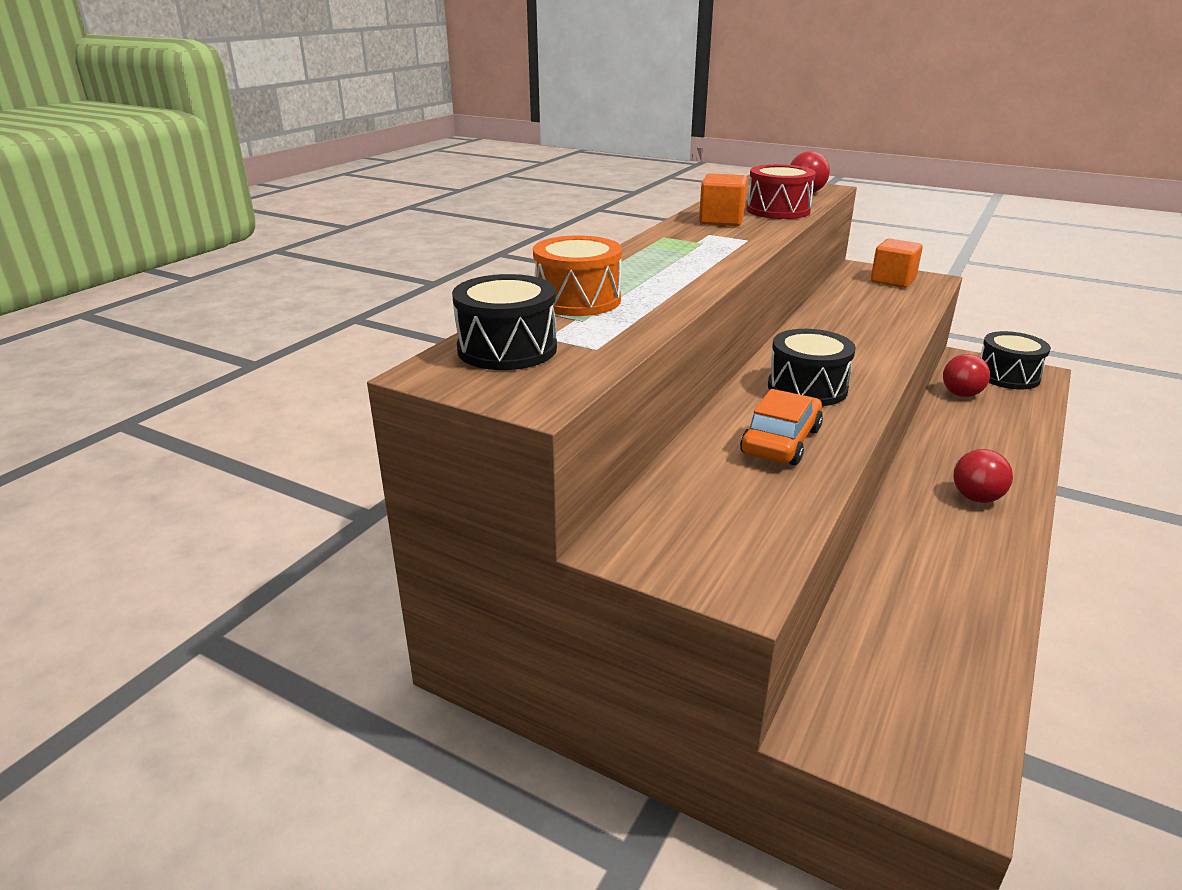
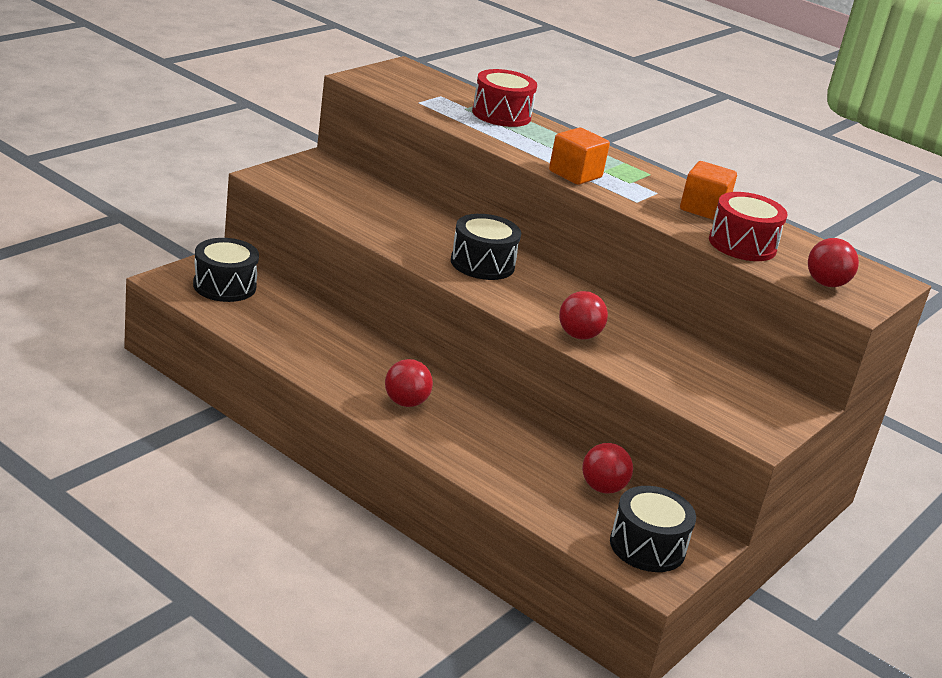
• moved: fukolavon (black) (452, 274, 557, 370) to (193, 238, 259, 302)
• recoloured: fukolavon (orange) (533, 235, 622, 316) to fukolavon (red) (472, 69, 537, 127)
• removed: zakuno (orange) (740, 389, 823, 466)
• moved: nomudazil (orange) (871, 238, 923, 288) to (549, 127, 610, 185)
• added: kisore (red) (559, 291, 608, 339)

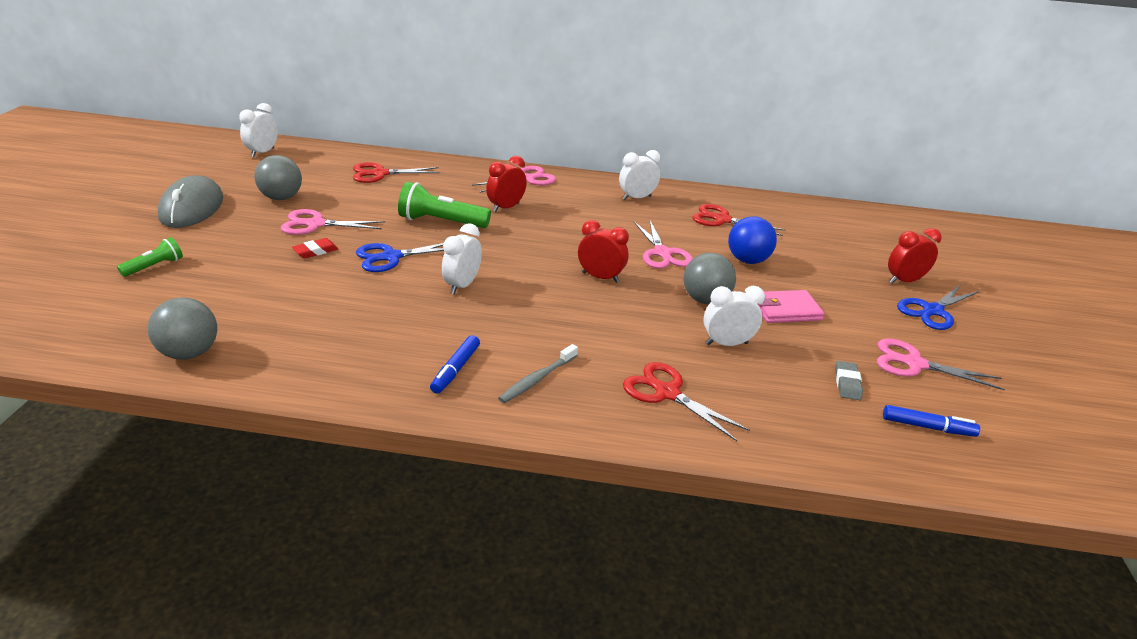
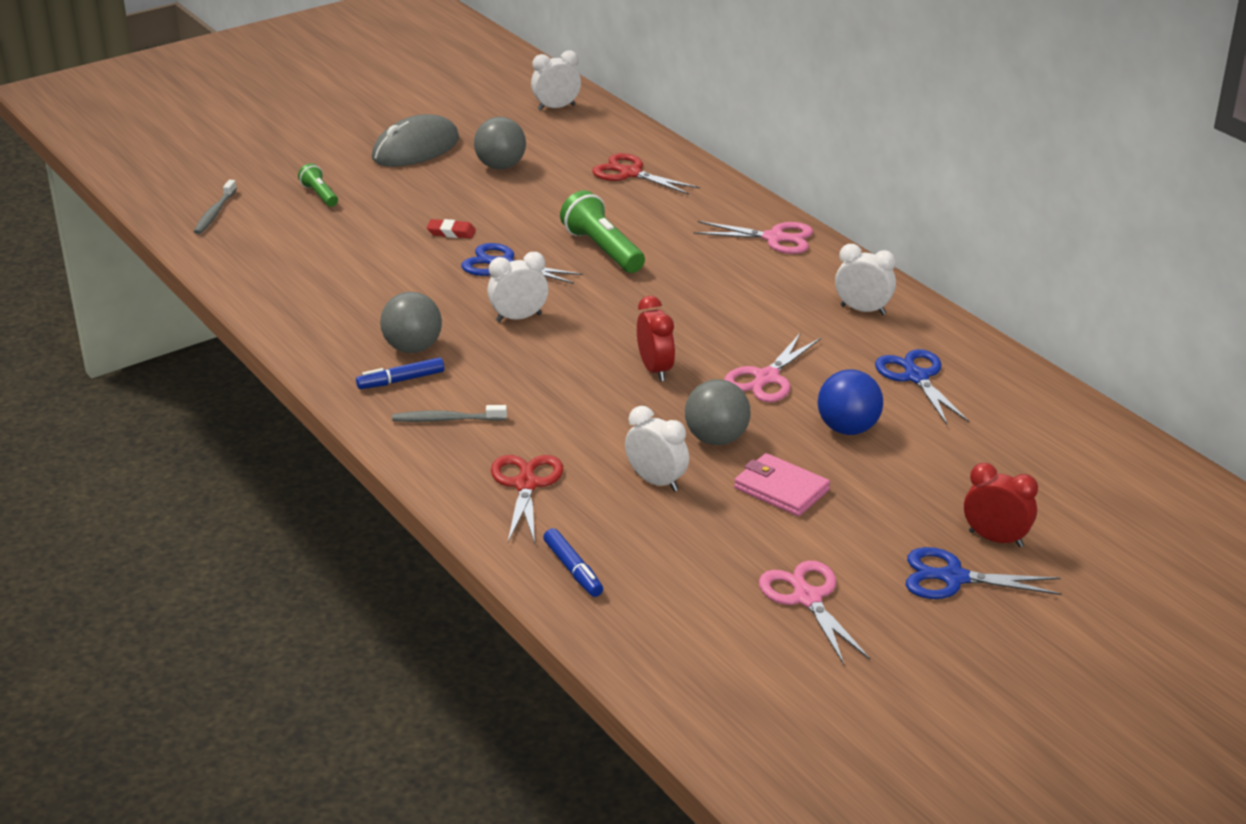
• turned: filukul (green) (117, 237, 183, 277) = (298, 163, 338, 207) 120 degrees counterclockwise
• moved: kisore (grey) (148, 297, 217, 360) to (380, 292, 442, 353)
• removed: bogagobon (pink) (281, 209, 385, 235)
• removed: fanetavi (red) (486, 156, 527, 212)
• recoloured: bogagobon (red) (692, 204, 785, 236) to bogagobon (blue) (875, 349, 970, 425)
• removed: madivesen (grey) (835, 361, 863, 400)
• moved: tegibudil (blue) (883, 405, 980, 437) to (543, 528, 603, 597)
• added: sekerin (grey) (194, 180, 237, 234)

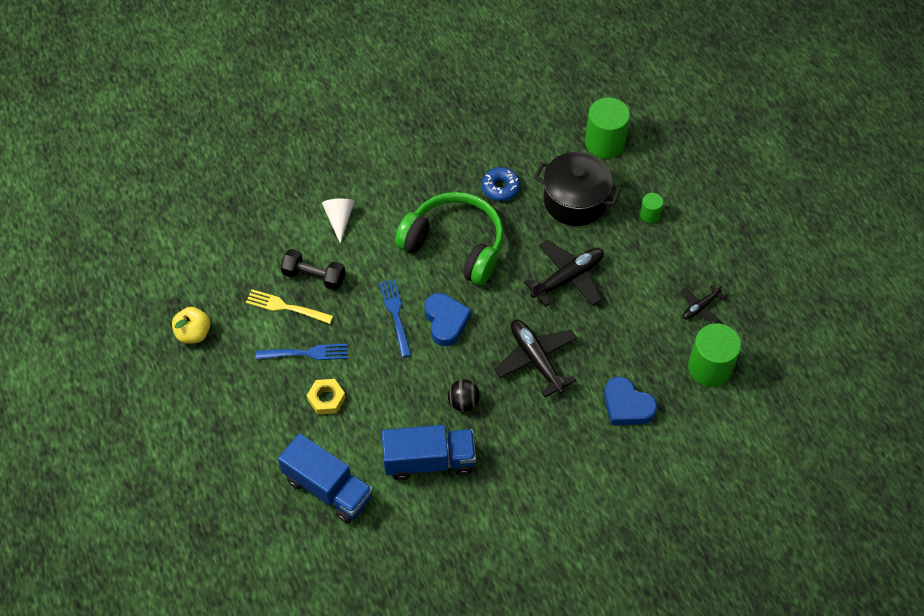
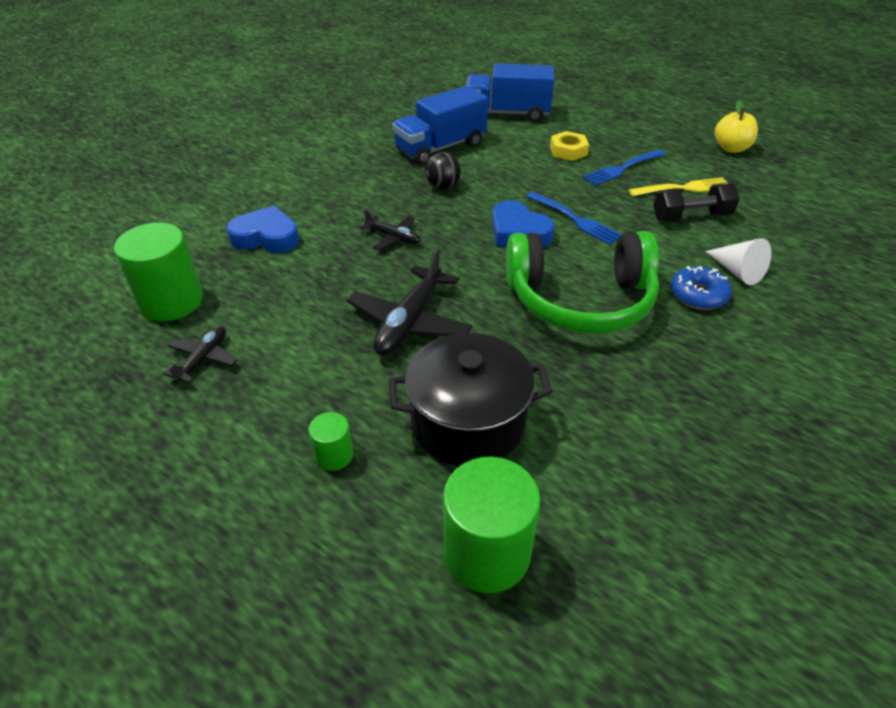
• moved: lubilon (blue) (482, 167, 520, 201) to (671, 266, 732, 310)
• resized: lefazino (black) (494, 320, 577, 397) = (360, 210, 421, 250) x0.56

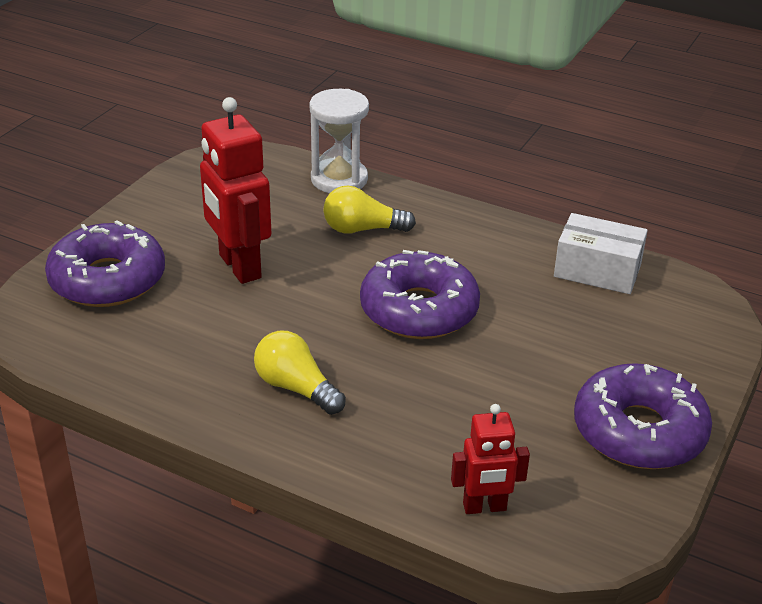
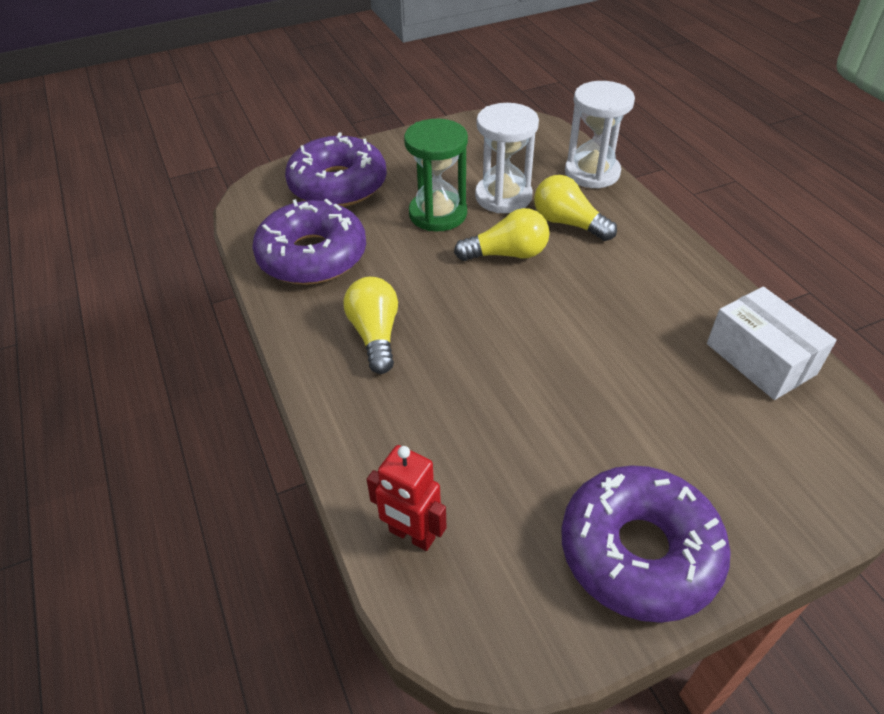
• replaced: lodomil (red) (200, 97, 272, 284) to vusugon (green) (404, 119, 468, 231)
• moved: lubilon (purple) (360, 250, 480, 339) to (252, 199, 366, 285)
• added: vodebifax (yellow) (454, 208, 549, 261)
• added: vusugon (white) (475, 103, 539, 213)

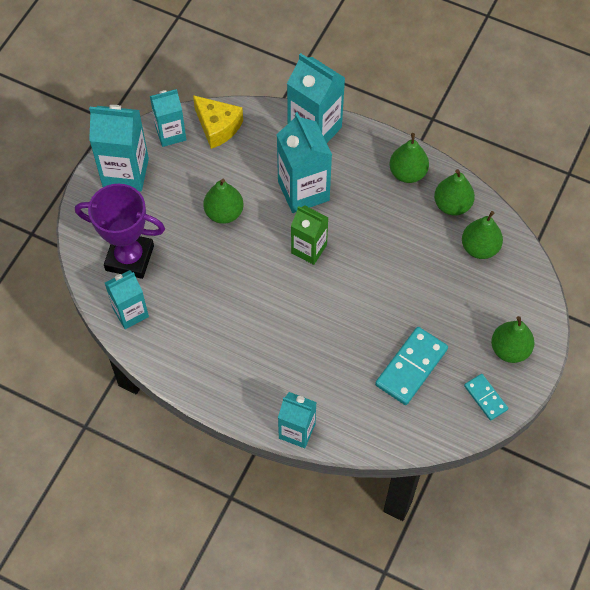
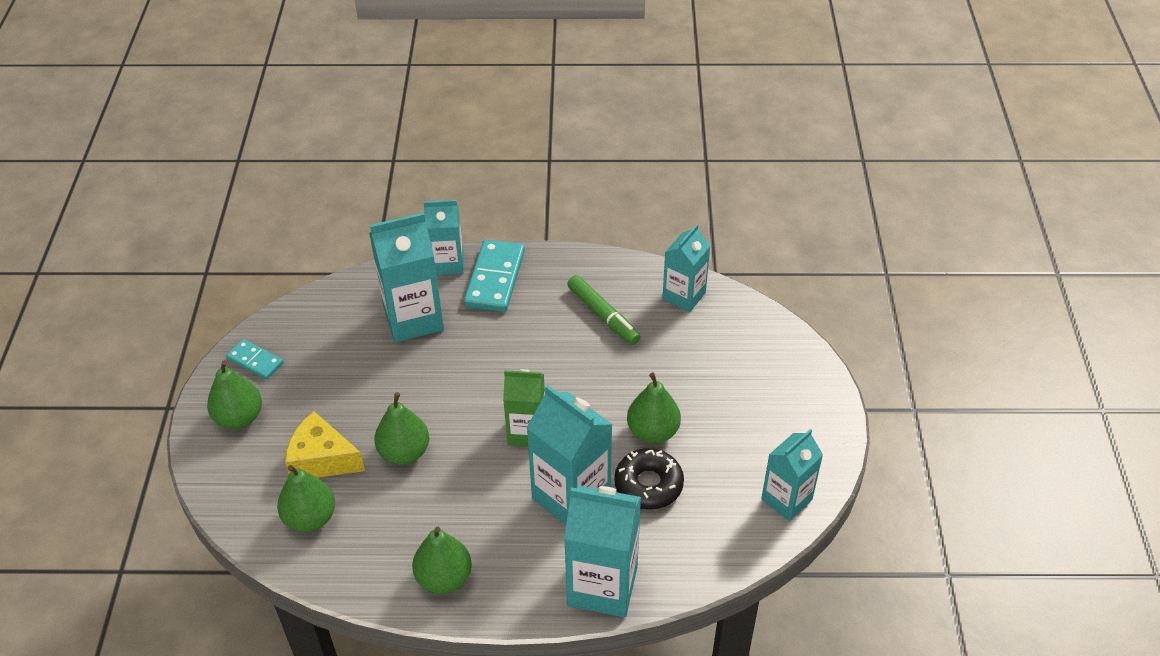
• removed: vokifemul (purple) (75, 184, 165, 279)
• moved: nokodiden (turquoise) (89, 105, 149, 191) to (369, 212, 444, 343)
• moved: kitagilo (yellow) (193, 95, 243, 149) to (285, 411, 365, 478)
• moved: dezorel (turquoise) (375, 327, 448, 405) to (464, 240, 525, 312)
• moved: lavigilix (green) (434, 169, 475, 215) to (374, 392, 429, 465)
• added: tegibudil (green) (567, 275, 641, 345)
• added: lubilon (black) (614, 448, 684, 510)

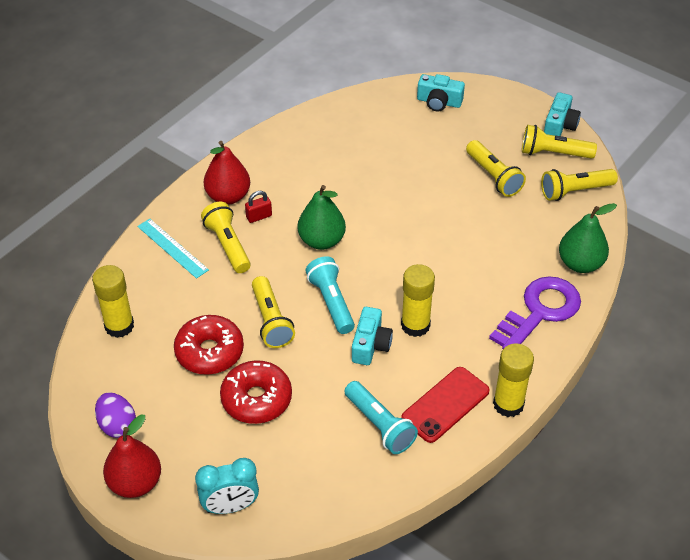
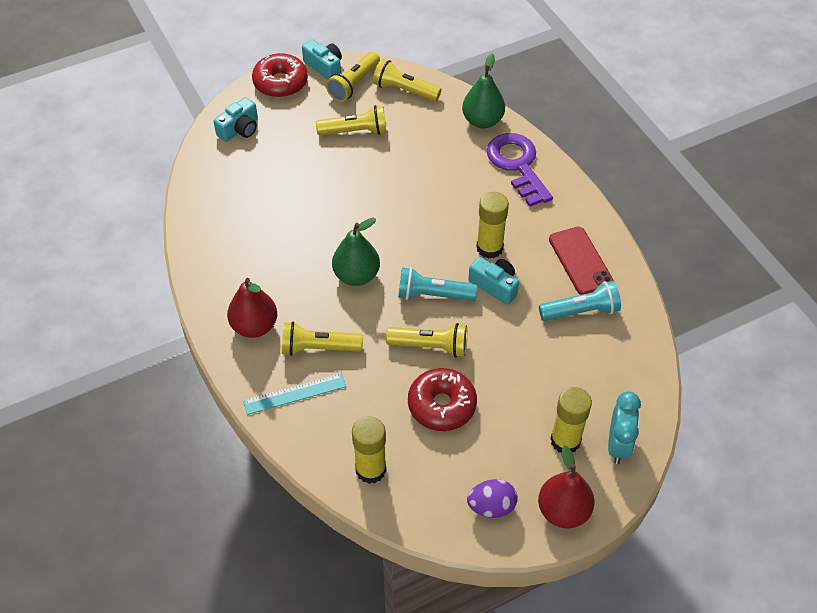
• moved: lubilon (red) (220, 360, 292, 424) to (252, 53, 308, 98)
• removed: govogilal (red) (245, 191, 272, 223)
• moved: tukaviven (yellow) (493, 343, 534, 417) to (550, 387, 592, 452)
• turned: filukul (yellow) (541, 169, 618, 201) = (373, 59, 442, 101) 105 degrees clockwise

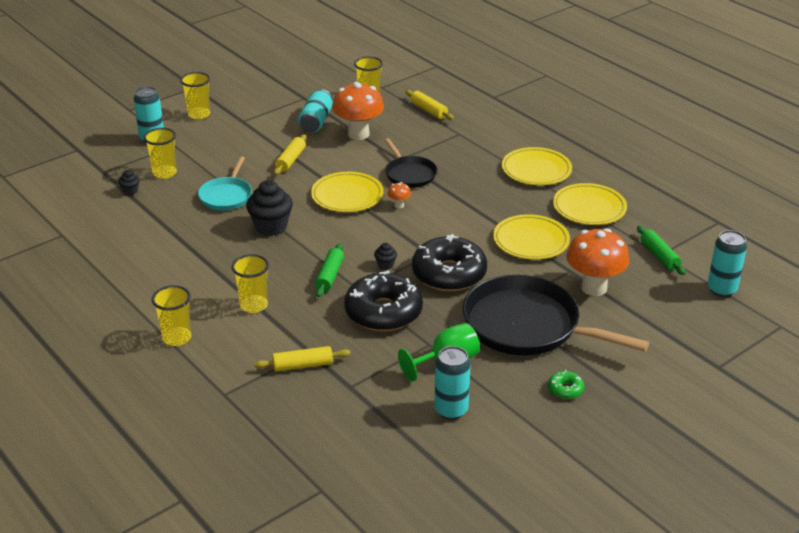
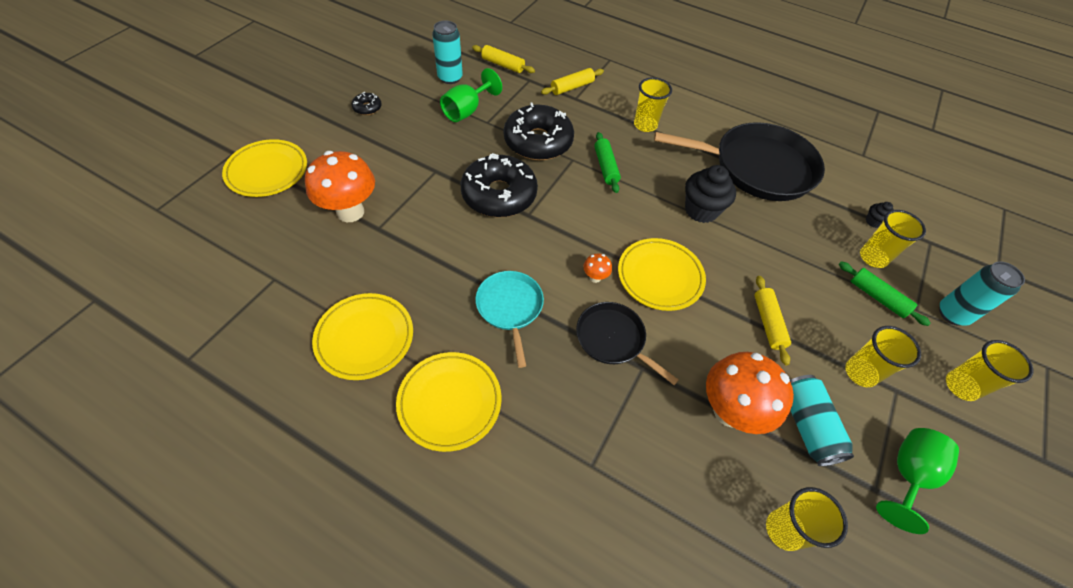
• moved: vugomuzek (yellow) (152, 285, 191, 346) to (845, 326, 921, 387)
• moved: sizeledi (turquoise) (198, 156, 252, 210) to (475, 271, 544, 368)
• removed: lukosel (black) (374, 243, 397, 270)
• moved: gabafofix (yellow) (405, 90, 454, 120) to (472, 45, 535, 73)
• moved: sizeledi (black) (463, 275, 649, 355) to (654, 122, 825, 201)
• moved: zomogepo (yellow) (493, 214, 570, 260) to (222, 139, 307, 197)
• recoloured: lubilon (green) (548, 370, 584, 399) to lubilon (black) (352, 92, 382, 115)
• moved: gabafofix (green) (637, 226, 686, 275) to (839, 261, 931, 326)
• removed: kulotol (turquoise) (707, 230, 747, 297)
• added: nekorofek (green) (876, 428, 959, 534)

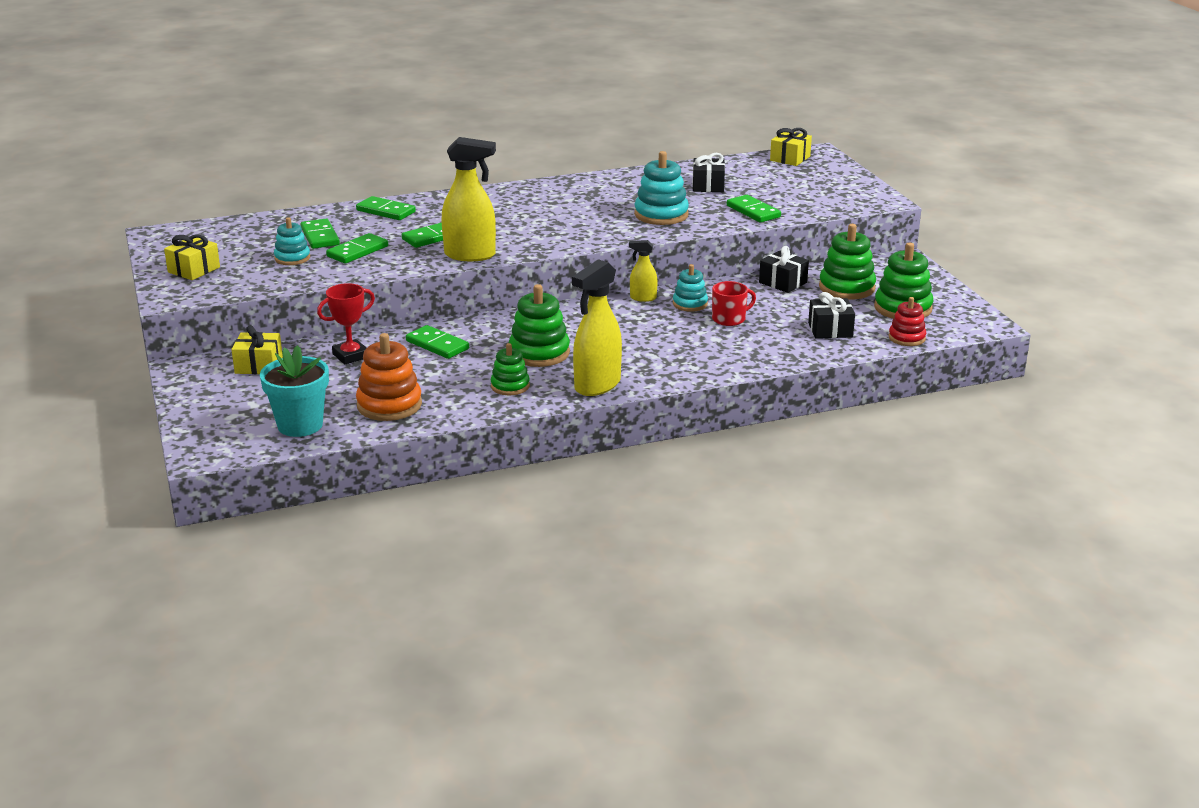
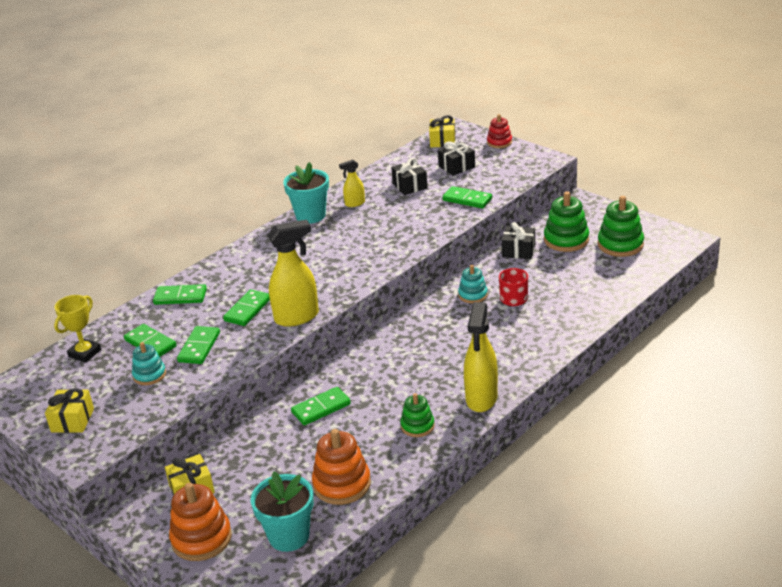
• removed: vokifemul (red) (317, 283, 375, 365)
• turned: dezorel (green) (406, 325, 469, 359) = (291, 387, 351, 426) 45 degrees counterclockwise
• removed: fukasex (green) (509, 284, 570, 367)
• moved: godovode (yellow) (629, 240, 658, 302) to (339, 159, 365, 207)
• removed: fukasex (turquoise) (634, 151, 689, 225)
• moved: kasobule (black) (808, 292, 855, 339) to (438, 141, 475, 176)
• moved: fukasex (red) (889, 297, 926, 346) to (487, 114, 512, 148)
• added: vokifemul (yellow) (54, 295, 101, 363)
• added: fukasex (orange) (169, 483, 232, 561)
• added: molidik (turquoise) (283, 162, 329, 224)

